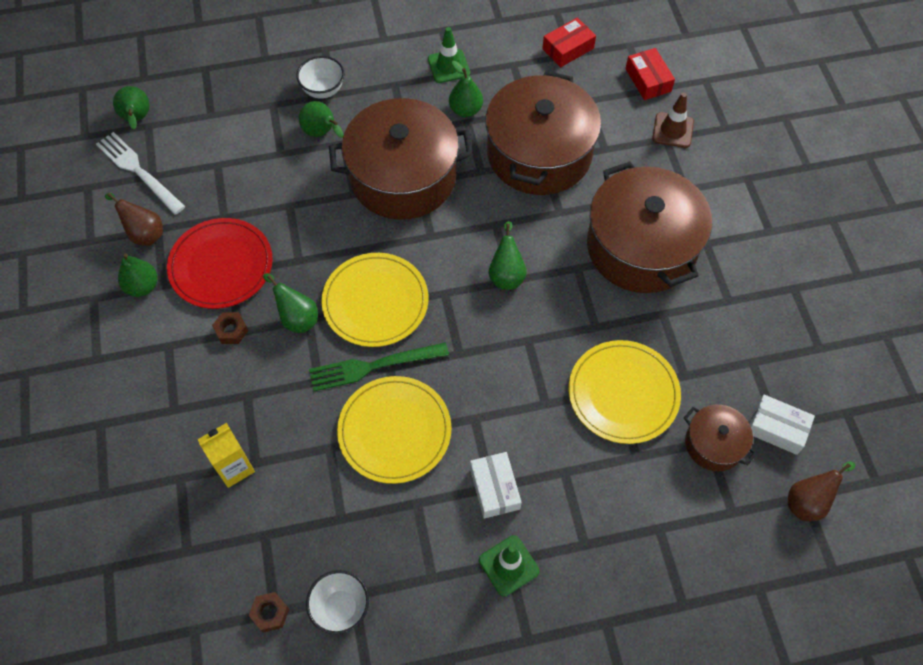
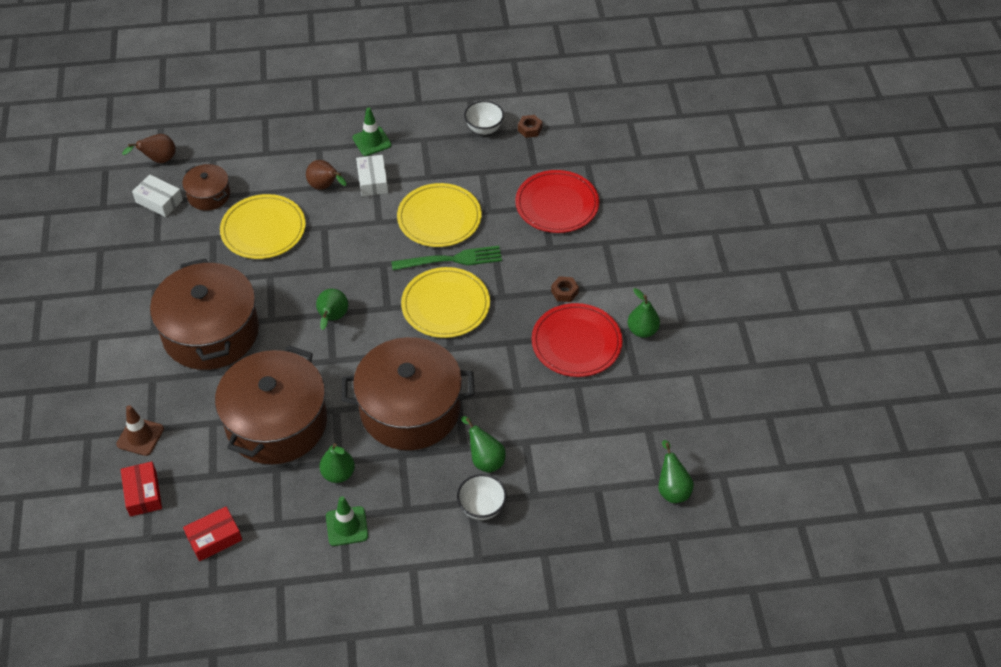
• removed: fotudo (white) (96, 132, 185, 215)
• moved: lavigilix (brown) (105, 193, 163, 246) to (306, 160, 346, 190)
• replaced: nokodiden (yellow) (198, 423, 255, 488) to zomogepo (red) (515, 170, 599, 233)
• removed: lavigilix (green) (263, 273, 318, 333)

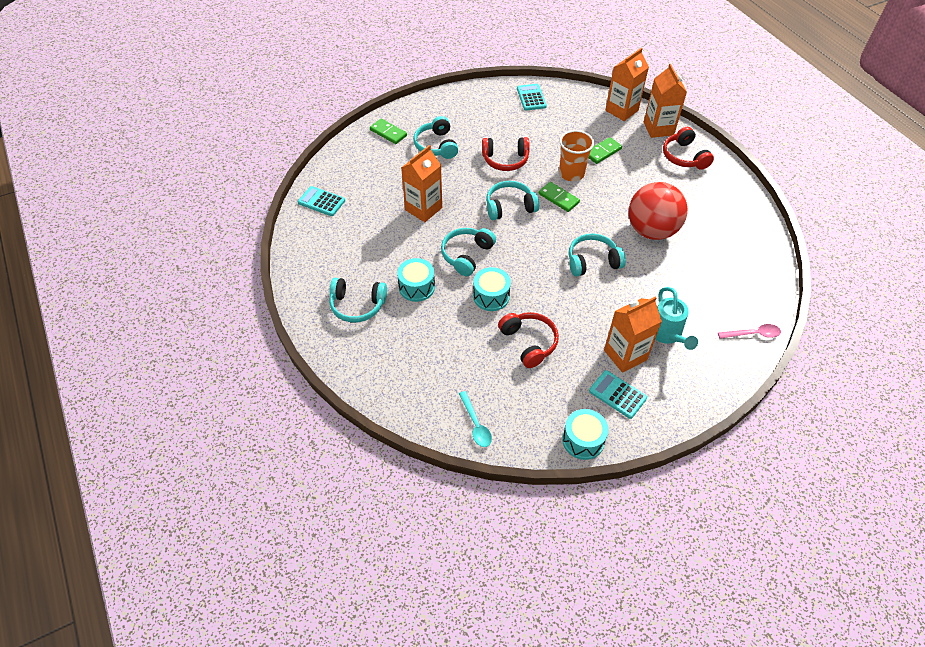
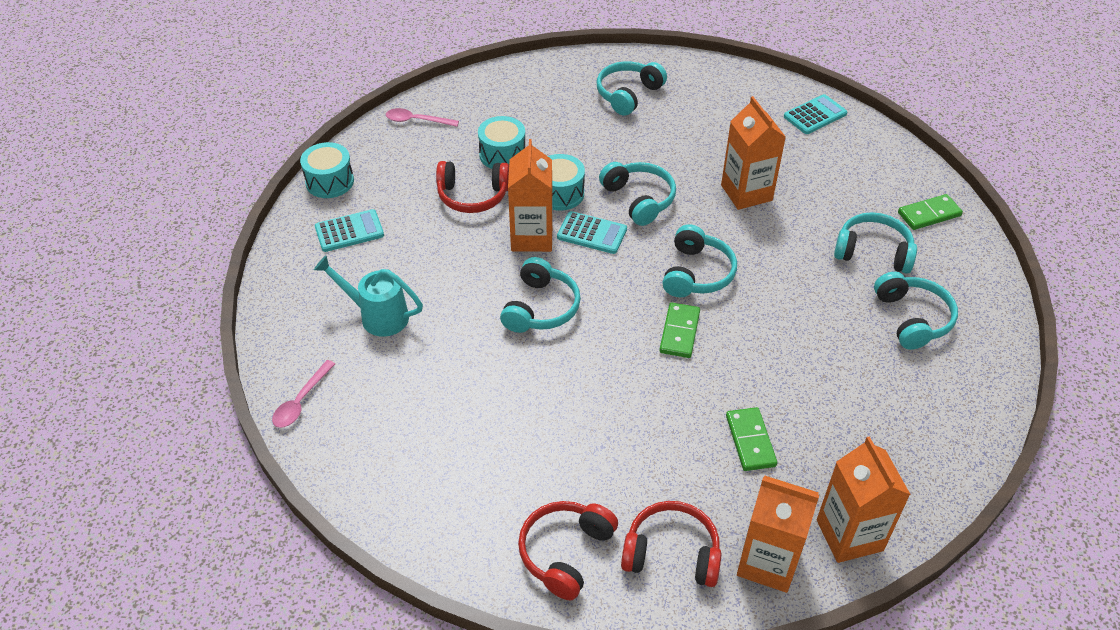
• moved: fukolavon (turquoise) (397, 258, 435, 302) to (478, 116, 525, 169)
• recoloured: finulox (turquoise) (459, 391, 492, 447) to finulox (pink) (386, 108, 459, 127)
• moved: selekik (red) (482, 137, 530, 171) to (518, 501, 618, 600)
• moved: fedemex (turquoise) (517, 84, 547, 110) to (557, 211, 627, 254)
• turned: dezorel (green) (539, 182, 580, 212) = (659, 302, 700, 358) 60 degrees counterclockwise
• removed: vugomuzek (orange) (559, 130, 594, 181)
• moved: nokodiden (orange) (604, 296, 662, 373) to (508, 139, 553, 252)
• removed: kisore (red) (629, 182, 688, 240)
• added: selekik (turquoise) (874, 272, 958, 350)

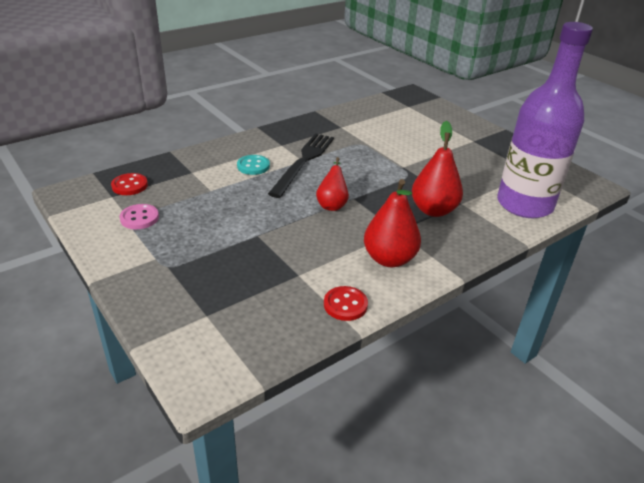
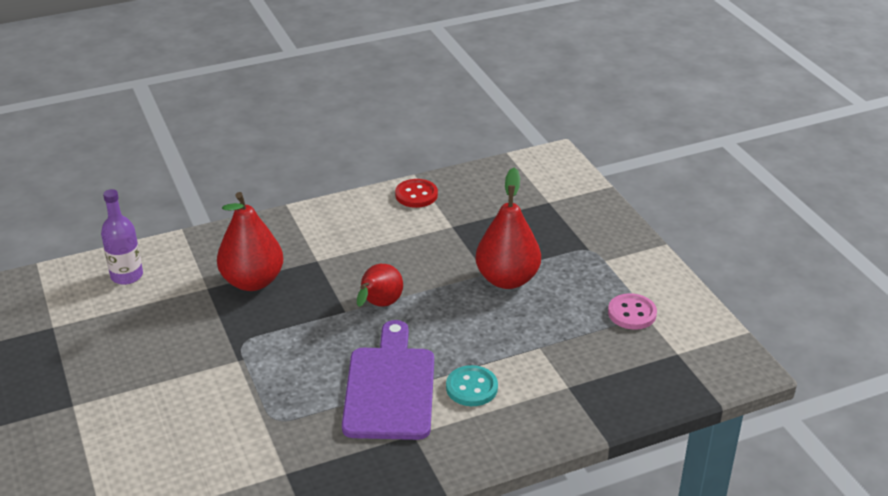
• removed: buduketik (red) (111, 173, 148, 195)
• replaced: fotudo (black) (268, 133, 334, 198) to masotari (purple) (342, 320, 434, 440)
• moved: lavigilix (red) (364, 179, 421, 267) to (476, 168, 541, 289)
• resized: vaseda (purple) (497, 22, 593, 218) = (101, 189, 143, 285) x0.43

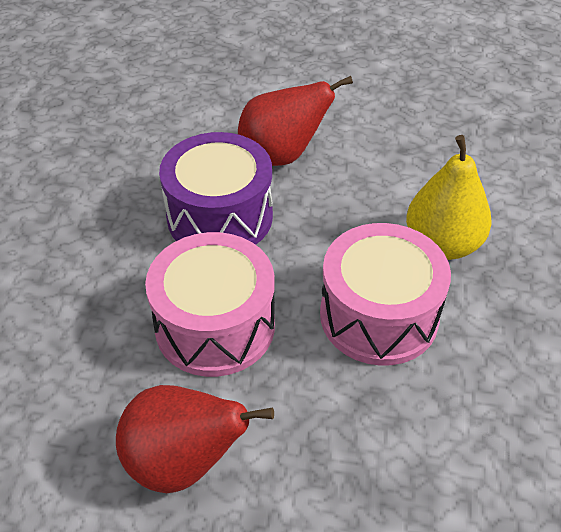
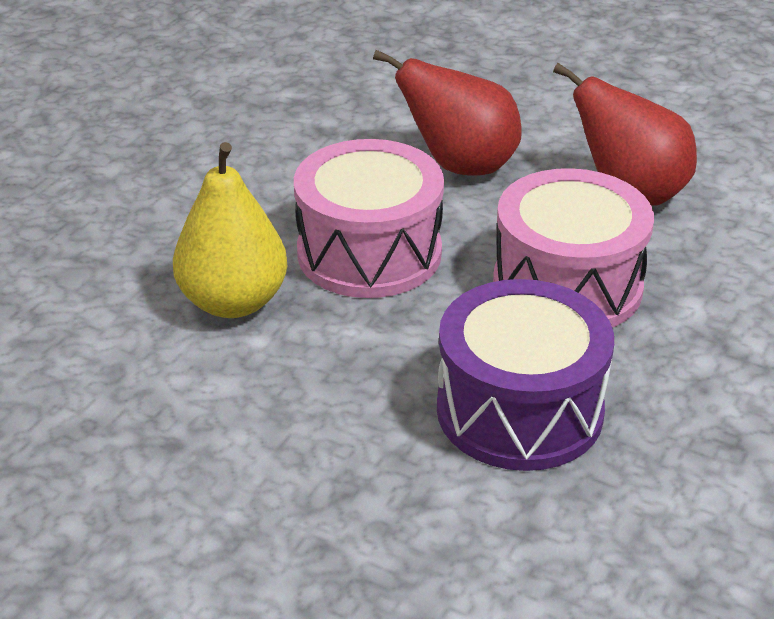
• moved: lavigilix (red) (238, 76, 353, 166) to (373, 50, 522, 176)

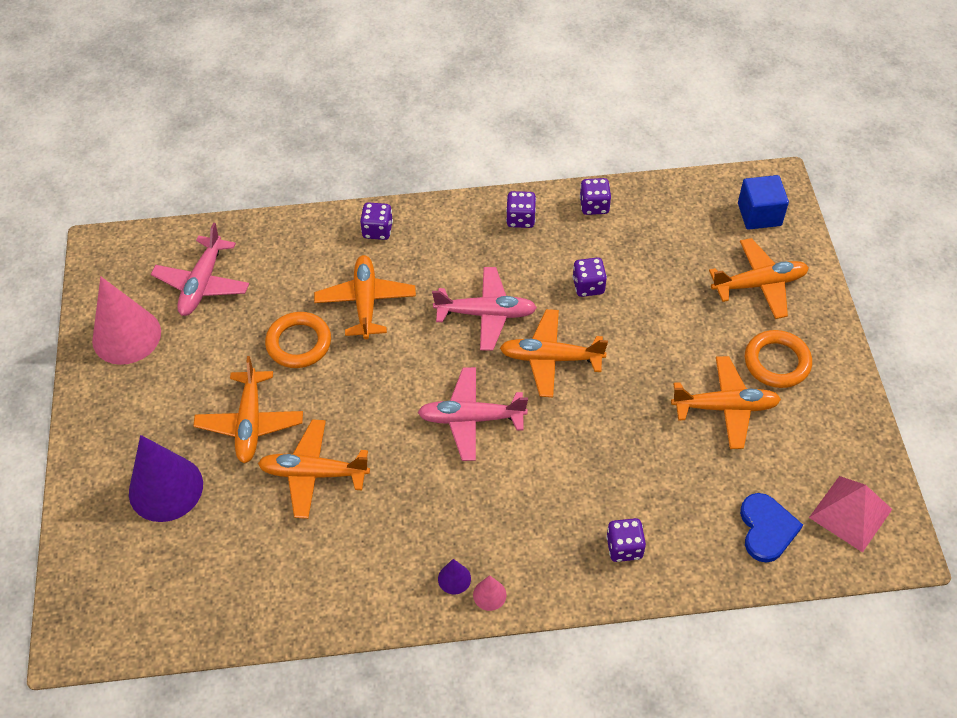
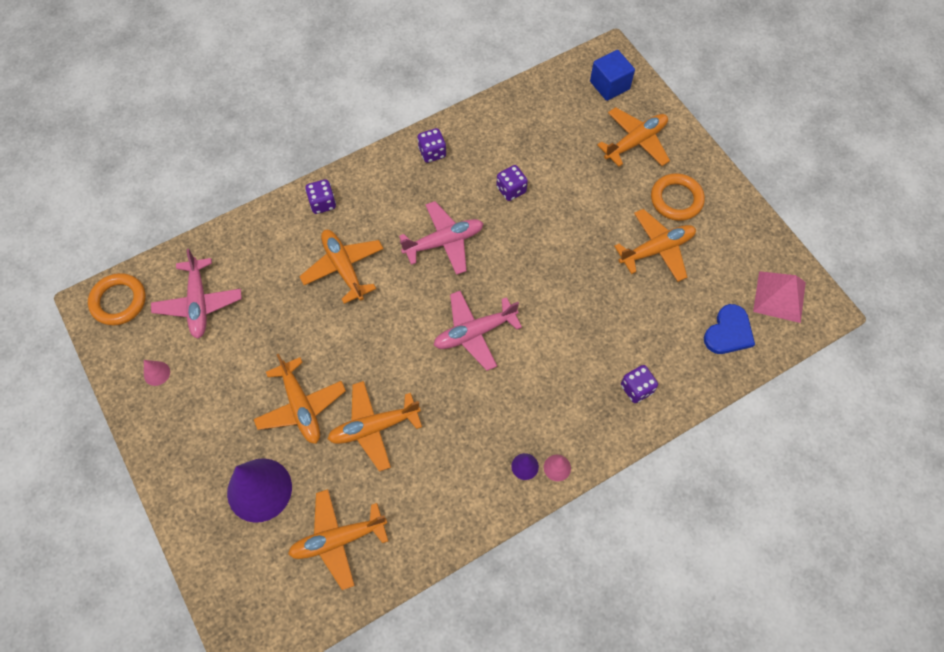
• resized: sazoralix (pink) (92, 277, 161, 365) = (144, 360, 170, 386) x0.43
• moved: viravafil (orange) (265, 312, 331, 368) to (88, 273, 146, 325)
• moved: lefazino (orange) (500, 309, 608, 397) to (288, 489, 388, 590)
• removed: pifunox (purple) (580, 178, 611, 215)
• turned: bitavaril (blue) (740, 493, 803, 562) = (704, 304, 755, 354) 60 degrees clockwise

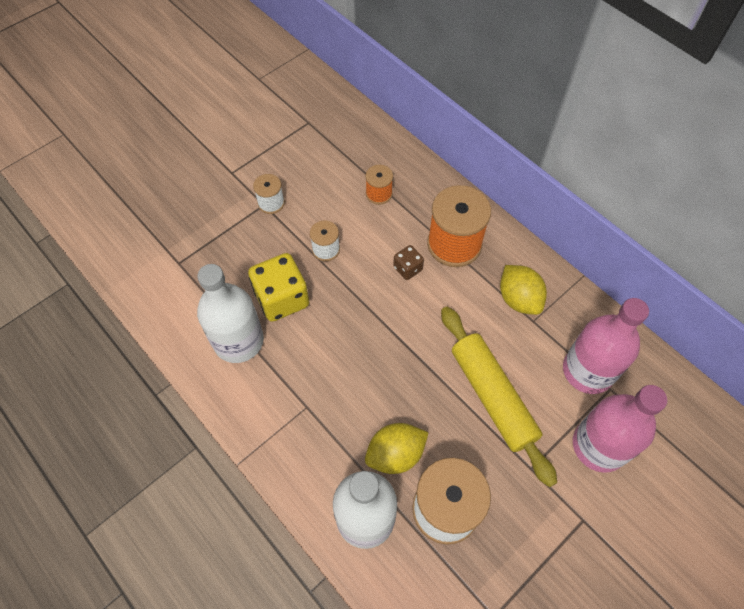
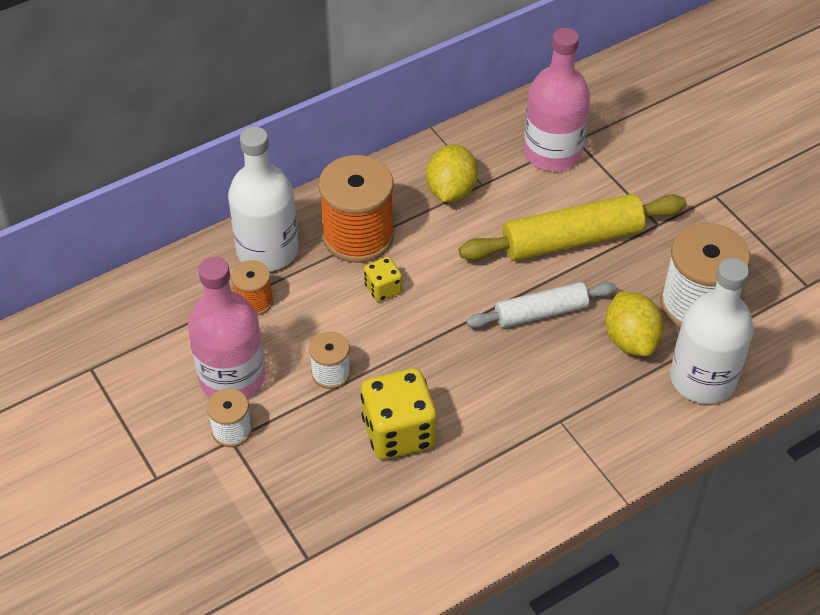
• moved: vaseda (white) (197, 264, 264, 363) to (228, 127, 299, 271)
• recoloured: pifunox (brown) (393, 245, 424, 280) to pifunox (yellow) (364, 257, 402, 302)
• turned: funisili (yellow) (500, 265, 547, 315) = (426, 145, 478, 202) 60 degrees counterclockwise
• moved: vaseda (pink) (573, 385, 667, 473) to (188, 257, 265, 398)
• added: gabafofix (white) (466, 282, 617, 328)

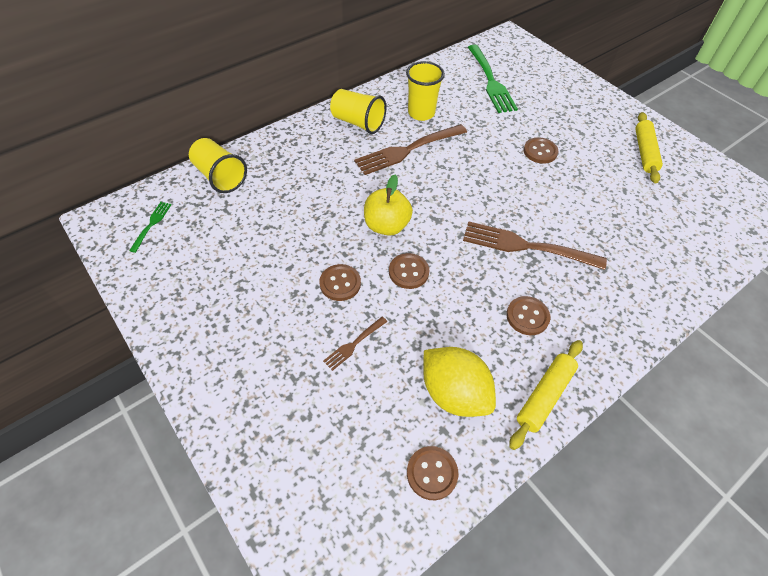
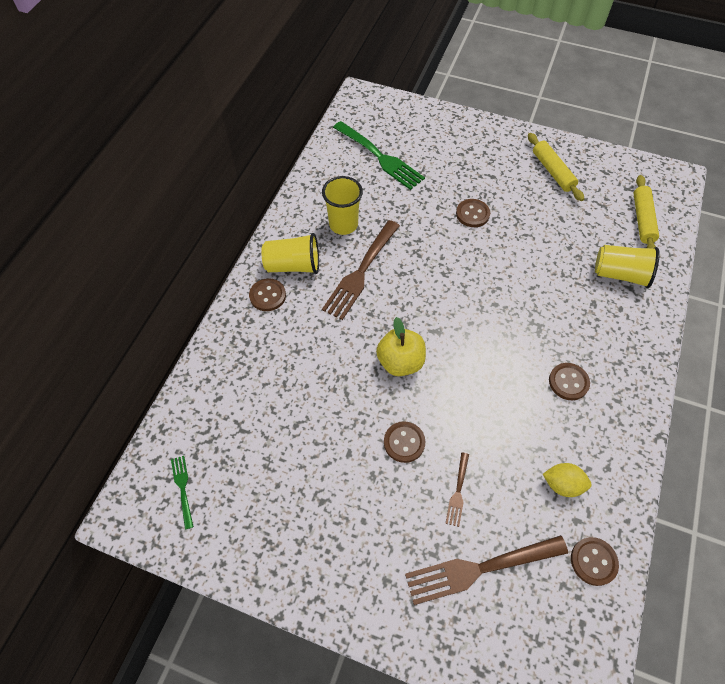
• moved: vugomuzek (yellow) (189, 138, 247, 193) to (595, 245, 660, 288)
• moved: buduketik (brown) (389, 253, 429, 289) to (249, 278, 286, 311)
• resized: funisili (yellow) (423, 347, 496, 417) = (543, 463, 592, 497) x0.59
• moved: fotudo (brown) (463, 221, 607, 270) to (405, 535, 568, 605)
• moved: gabafofix (yellow) (509, 340, 583, 450) to (634, 175, 659, 248)

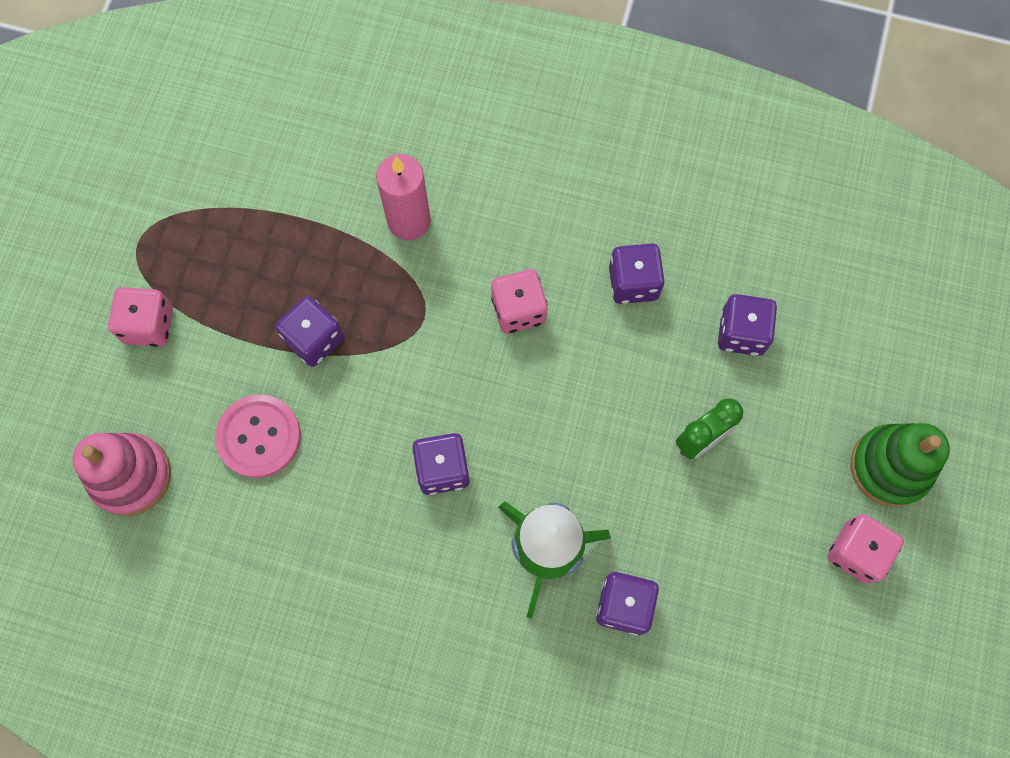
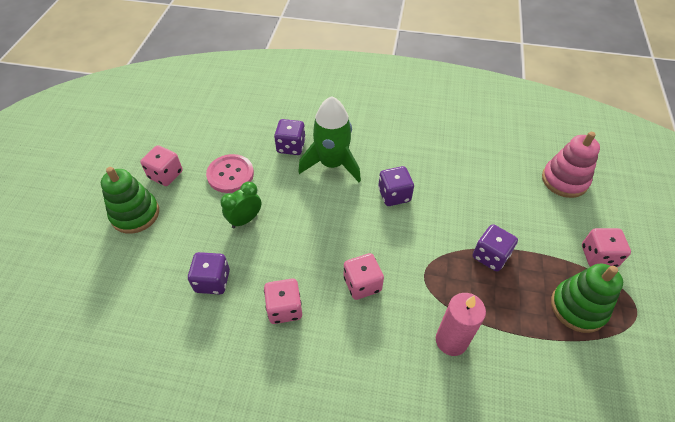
• moved: buduketik (pink) (215, 395, 301, 478) to (206, 154, 254, 193)
• recoloured: pifunox (purple) (609, 243, 665, 304) to pifunox (pink) (264, 278, 302, 324)
• added: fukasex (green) (551, 264, 623, 333)

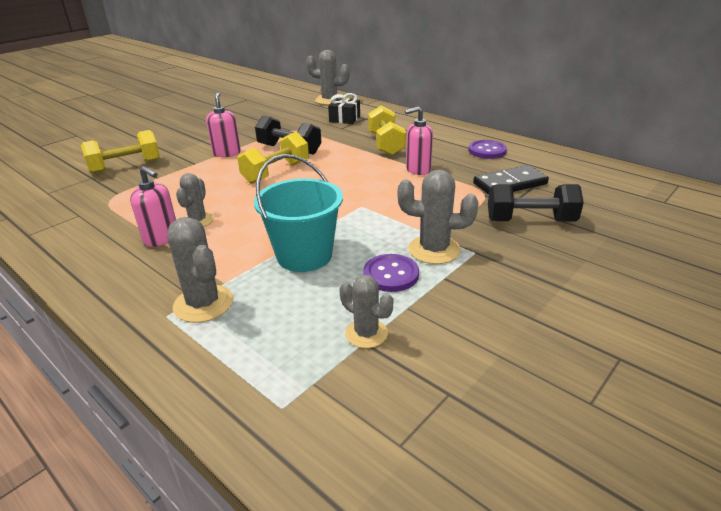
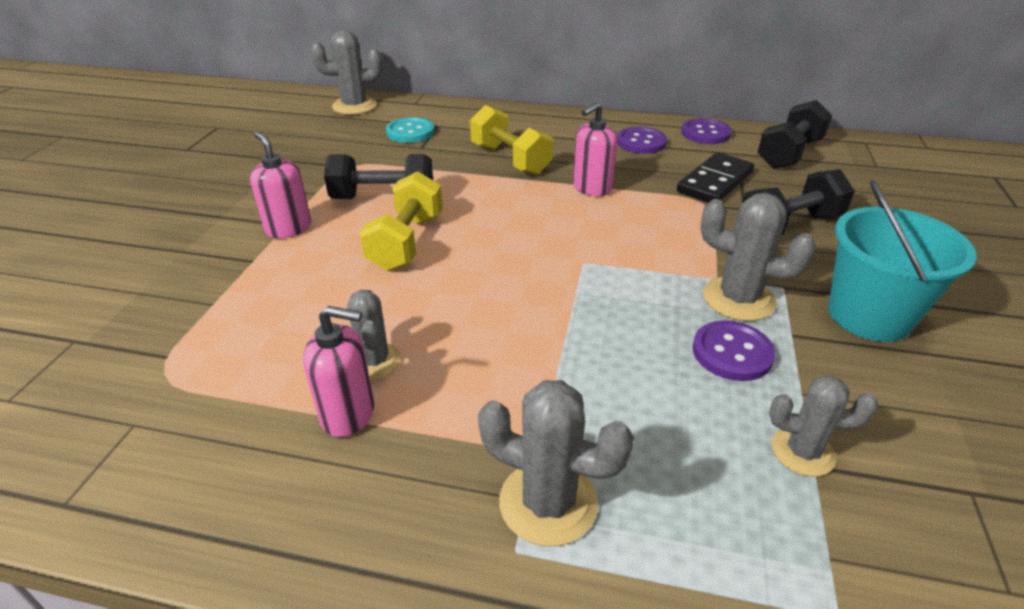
• removed: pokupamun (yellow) (81, 130, 160, 174)
• moved: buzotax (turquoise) (254, 154, 343, 272) to (828, 180, 977, 342)
• replaced: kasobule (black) (328, 93, 360, 124) to buduketik (turquoise) (386, 117, 434, 143)
• turned: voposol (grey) (398, 169, 478, 264) = (701, 193, 816, 321) 45 degrees clockwise
• added: buduketik (purple) (681, 118, 732, 144)
• added: pokupamun (black) (757, 100, 832, 169)

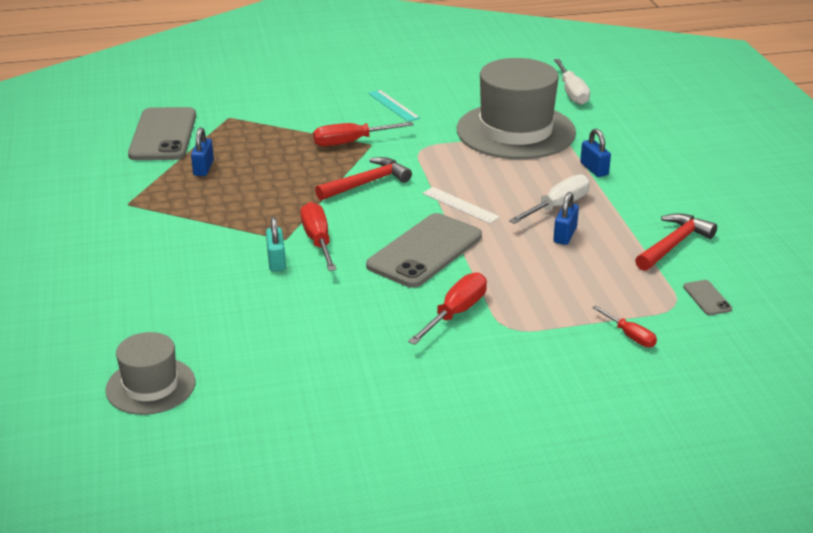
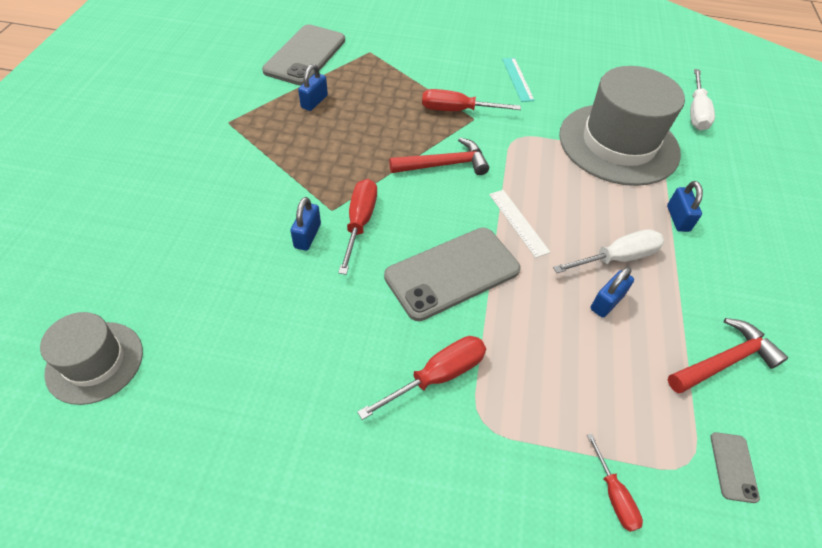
• recoloured: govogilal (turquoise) (266, 217, 286, 272) to govogilal (blue) (290, 197, 321, 251)

